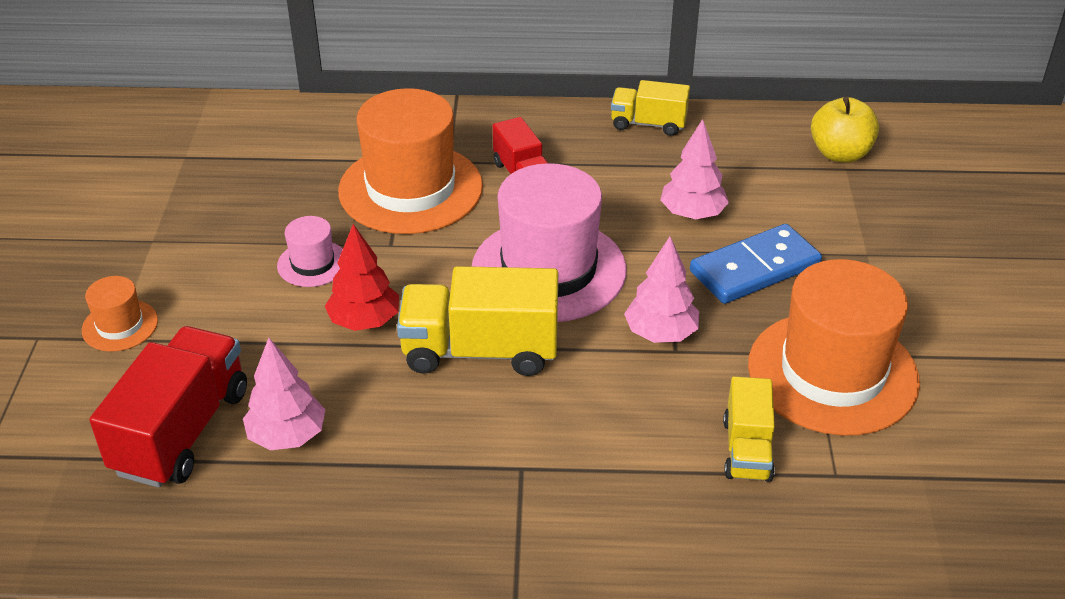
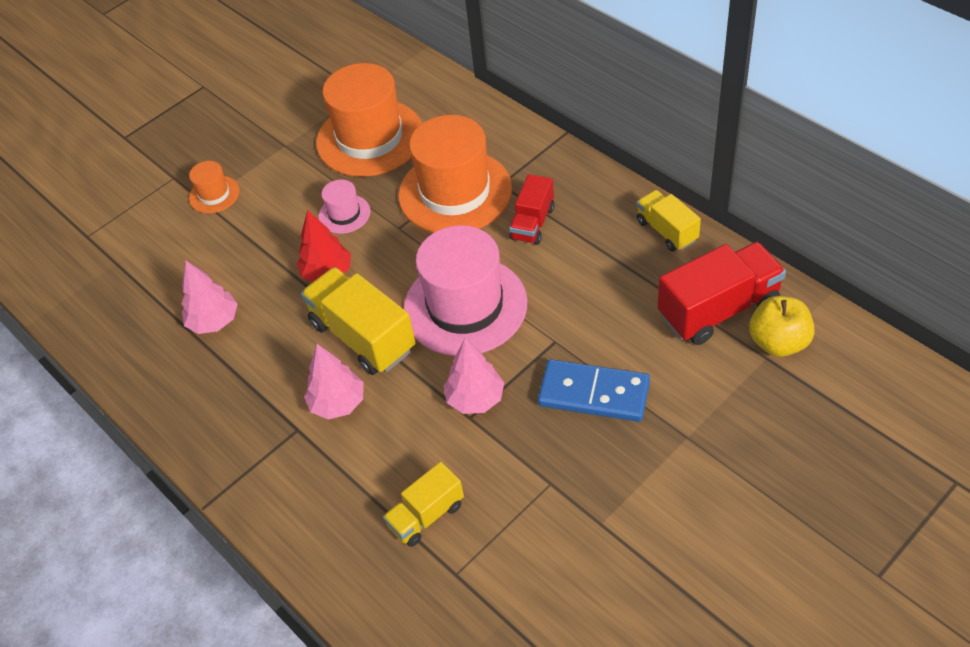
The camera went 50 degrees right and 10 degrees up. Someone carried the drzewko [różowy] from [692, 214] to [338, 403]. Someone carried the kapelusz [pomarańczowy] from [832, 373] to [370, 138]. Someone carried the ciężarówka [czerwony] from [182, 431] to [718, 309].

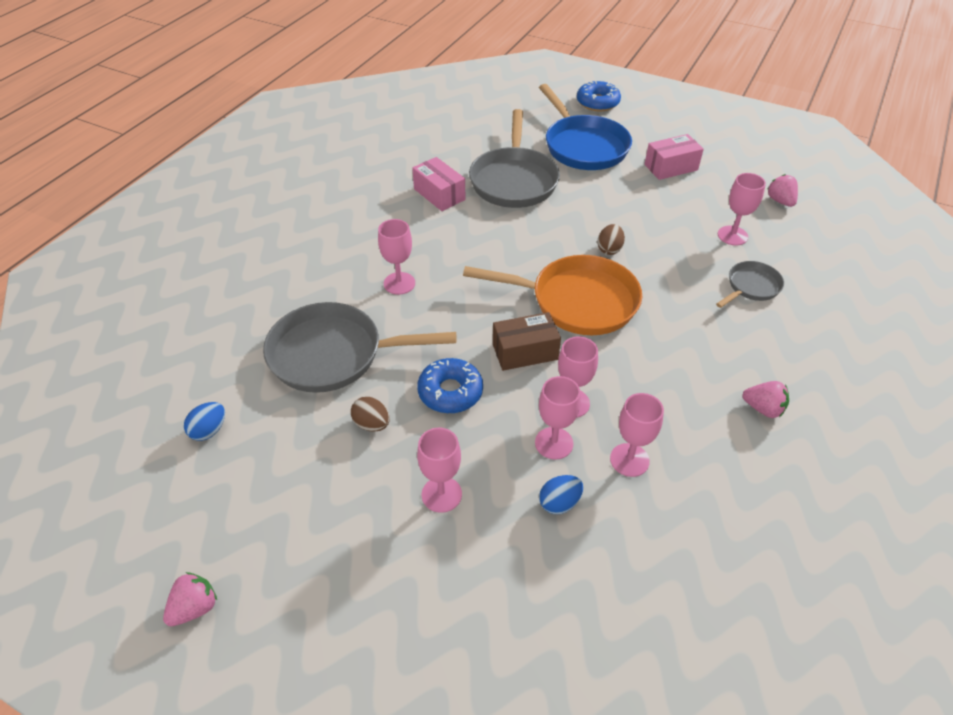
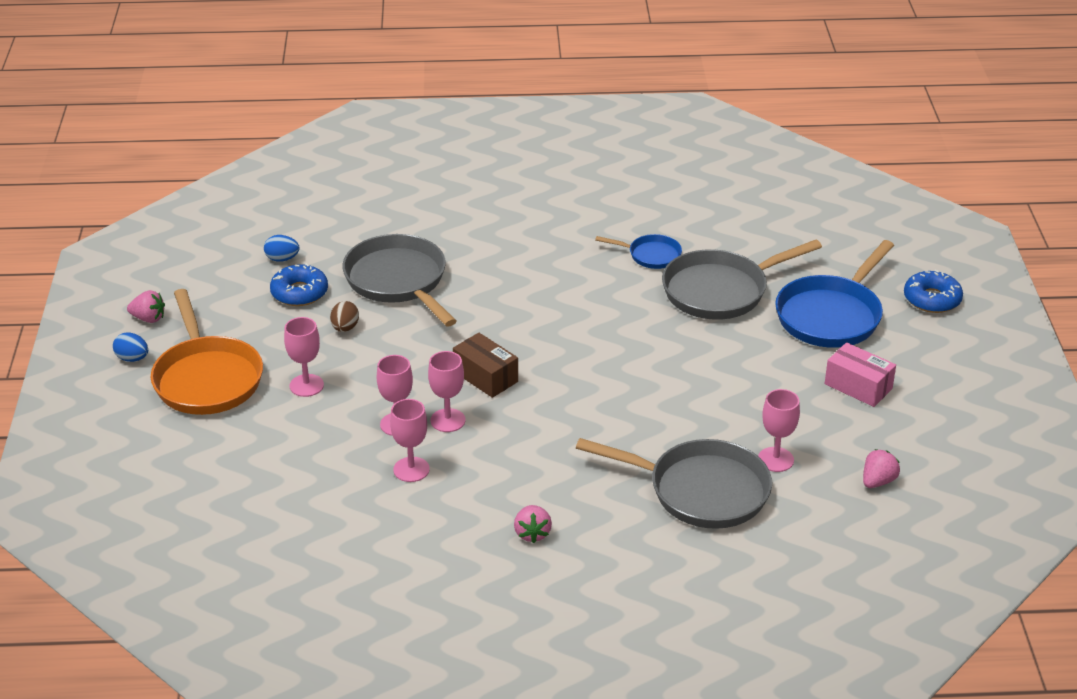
The camera went 60 degrees right and 10 degrees down. Someone carried the jajko [niebieski] from [559, 503] to [132, 358]. Someone carried the patelnia [pomarańczowy] from [577, 301] to [207, 378]. Someone carried the donut [niebieski] from [450, 392] to [299, 293]. Someone scaled the patelnia [szary] at [751, 287] by 1.94. Someone swapped the pudełko [różowy] at [439, 194] for the patelnia [niebieski] at [651, 255]. Someone took away the kielich [różowy] at [399, 283]. Someone took away the jajko [brązowy] at [609, 249].

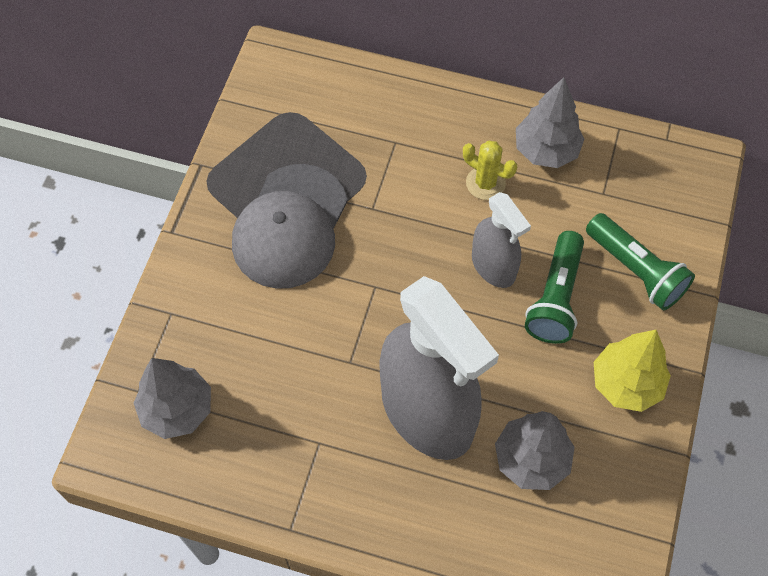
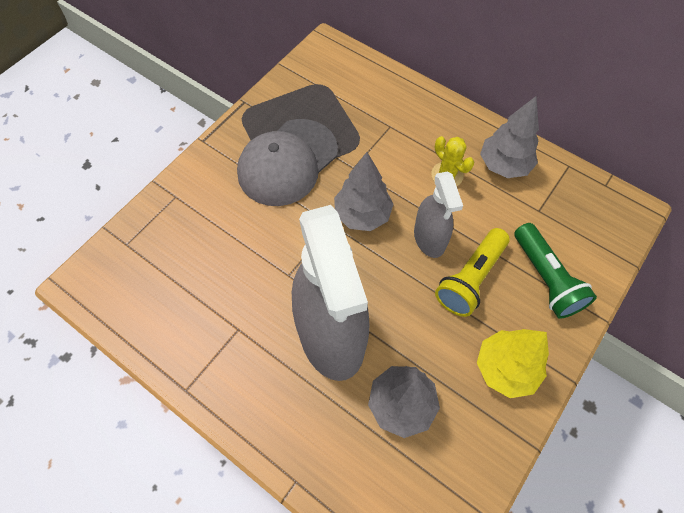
The camera went 20 degrees right and 0 degrees up. Someone carried the drzewko [szary] from [177, 409] to [362, 215]. Someone repainted the latarka [zielony] at [555, 298], which became the latarka [żółty] at [470, 279].

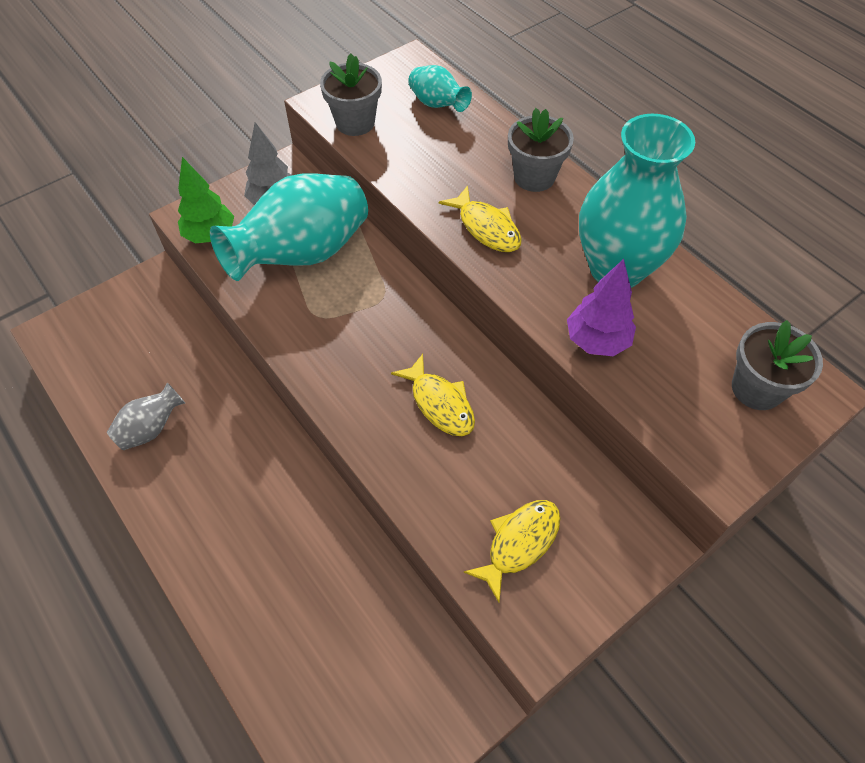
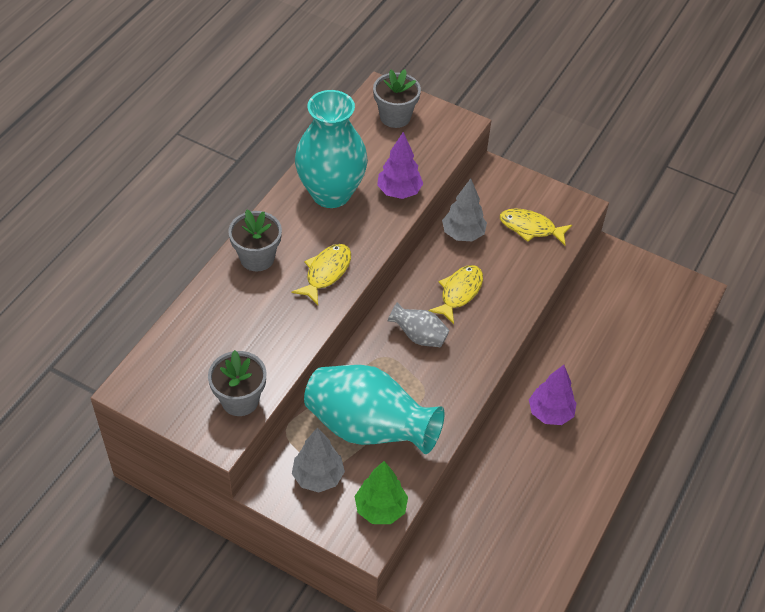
The camera went 115 degrees left and 5 degrees down. Someone carried the wazon [szary] from [151, 428] to [419, 336]. Someone put down the drzewko [szary] at [463, 234]. Someone put down the drzewko [fioletowy] at [550, 413]. Someone took away the wazon [turkusowy] at [437, 105].

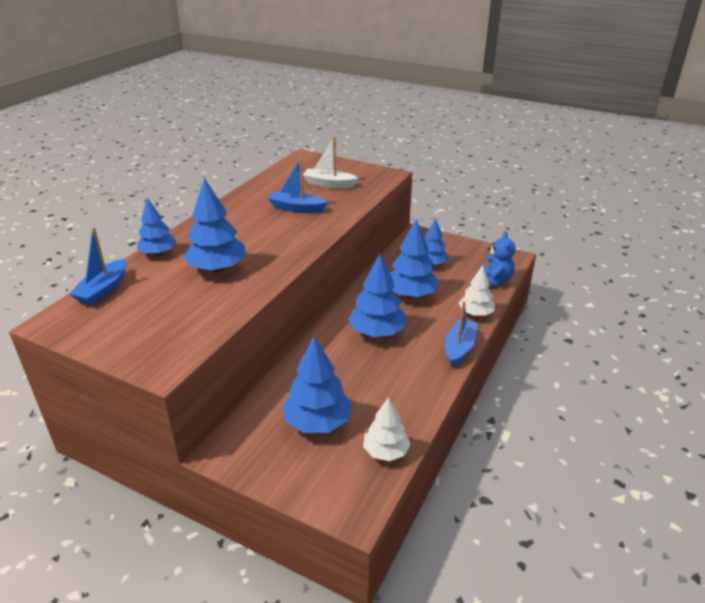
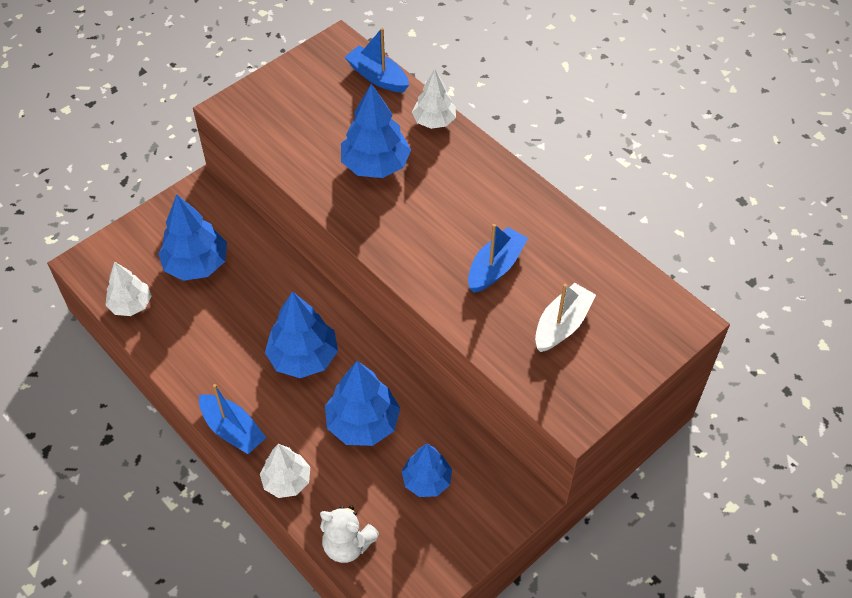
The camera went 110 degrees right and 20 degrees up. Someone repainted the miś [niebieski] at [494, 281], which became the miś [biały] at [347, 545]. Someone repainted the drzewko [niebieski] at [158, 253], which became the drzewko [biały] at [434, 121].

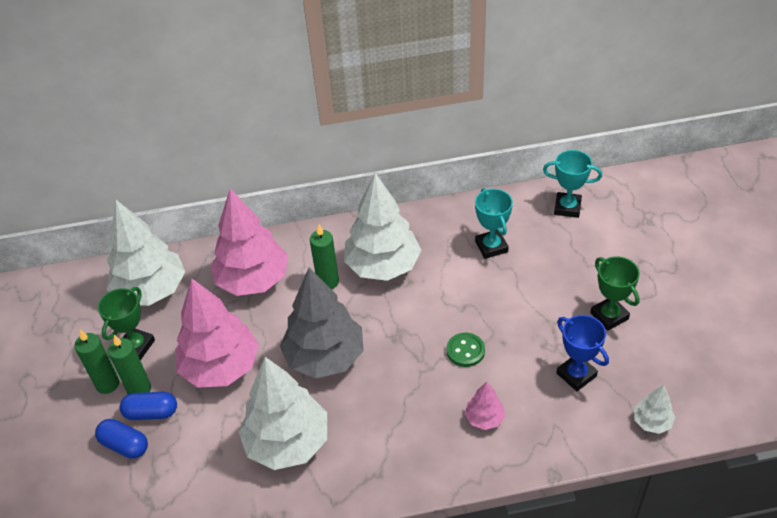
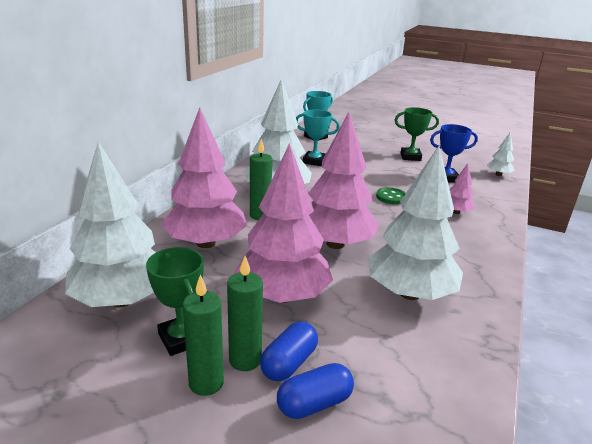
The camera went 60 degrees left and 20 degrees down. Someone repainted the drzewko [szary] at [325, 357], which became the drzewko [różowy] at [335, 244].

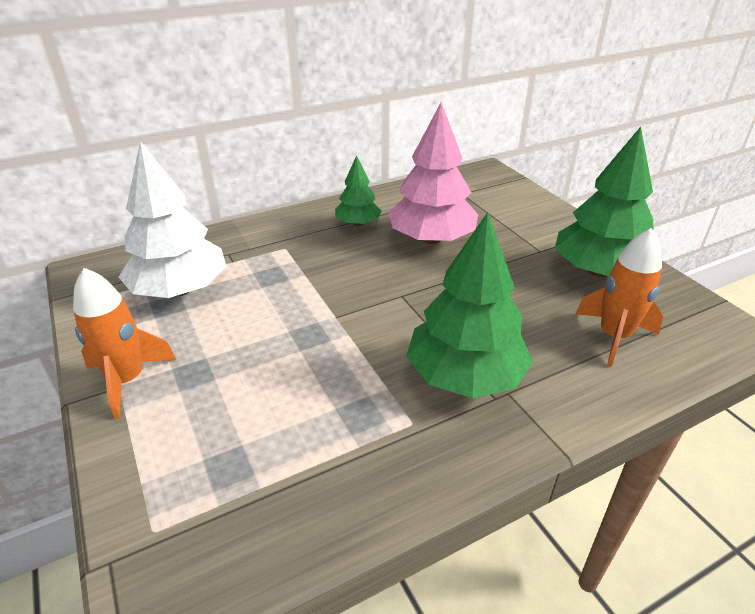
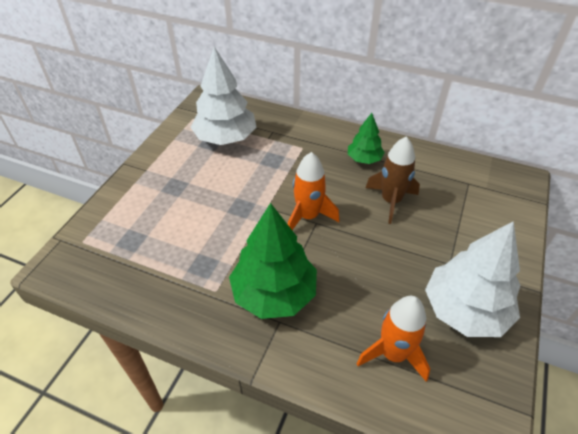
The camera went 50 degrees right and 10 degrees up. Someone carried the rakieta [pomarańczowy] from [127, 380] to [308, 216]. Someone swapped the drzewko [różowy] at [431, 239] for the rakieta [brązowy] at [391, 201]. Someone repainted the drzewko [zielony] at [598, 271], which became the drzewko [biały] at [465, 310].

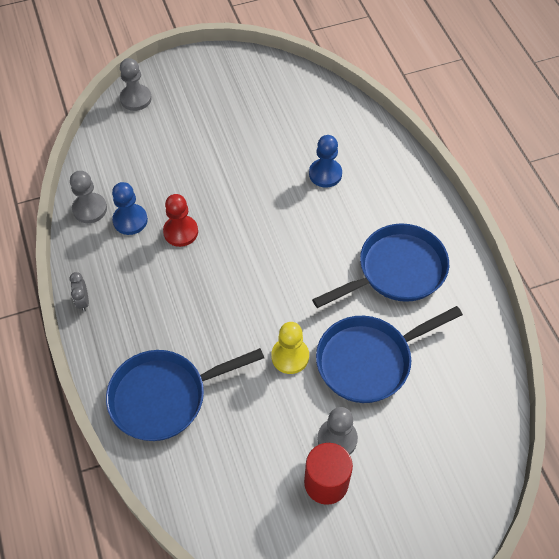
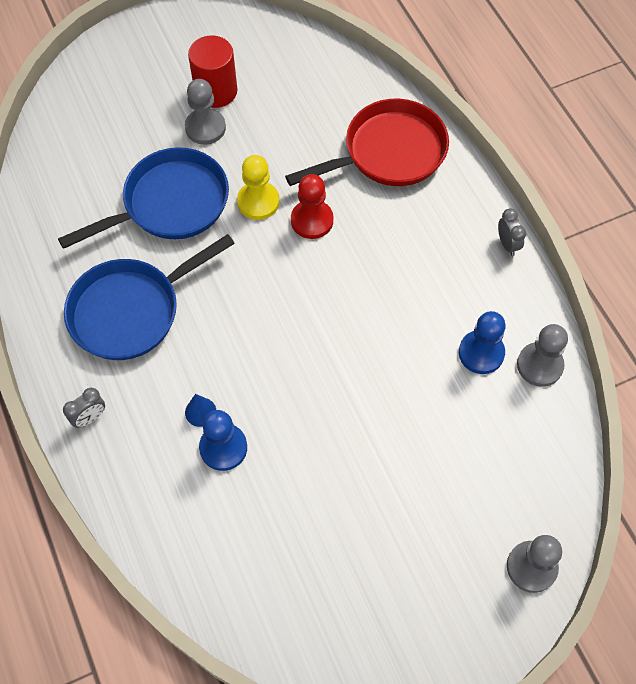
The camera went 175 degrees right and 5 degrees up. Someone put down the budzik [szary] at [90, 417]. Someone put down the stożek [niebieski] at [200, 412]. Someone repainted the patelnia [niebieski] at [164, 397], which became the patelnia [czerwony] at [388, 152]. Someone carried the pionek [czerwony] from [180, 232] to [312, 220].

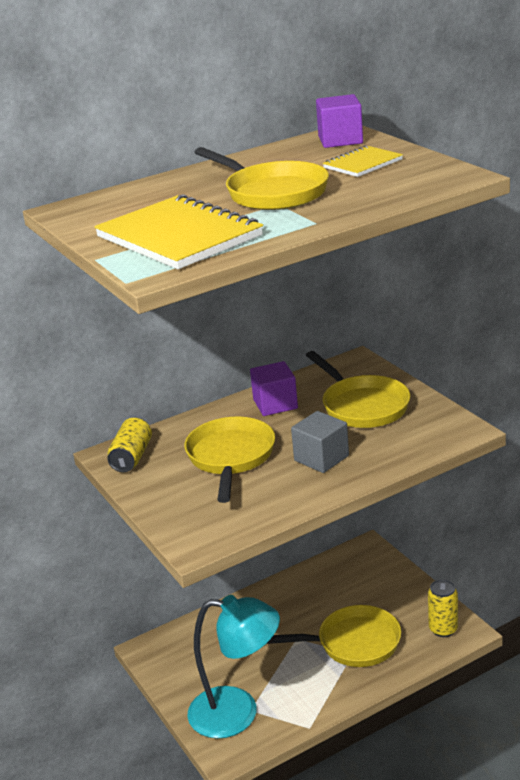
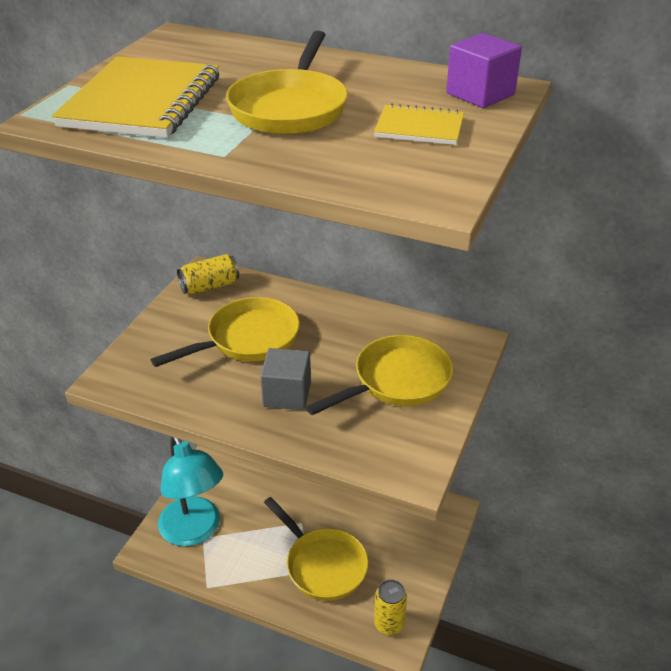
The camera went 50 degrees right and 10 degrees up. Someone rotated the patelnia [żółty] at [362, 406] by 150 degrees counterclockwise. Someone took away the sześcian [fioletowy] at [275, 404].

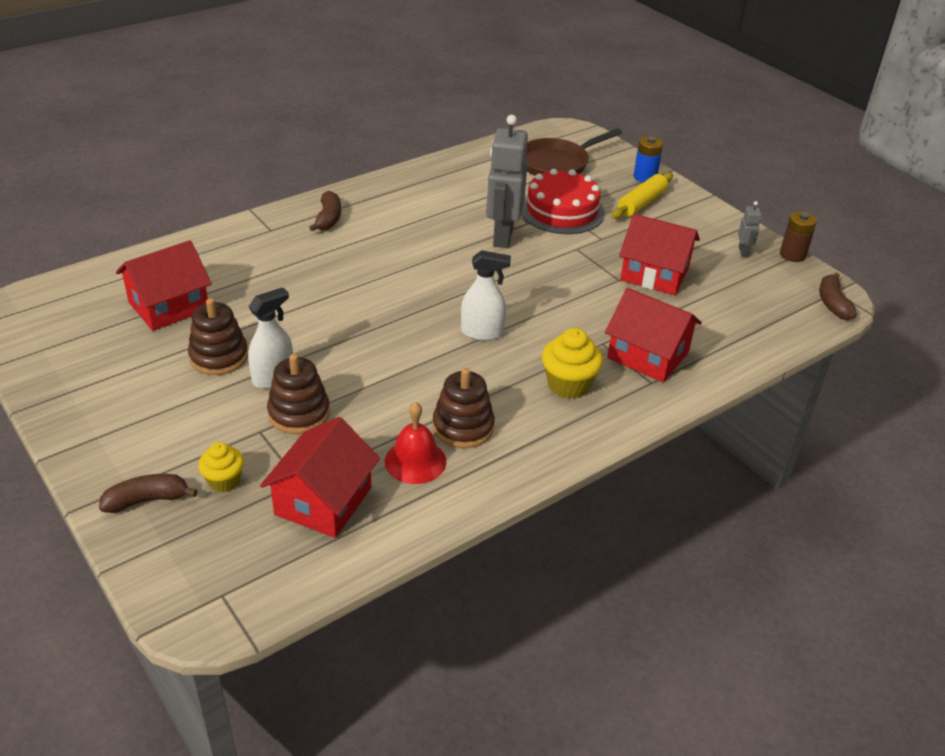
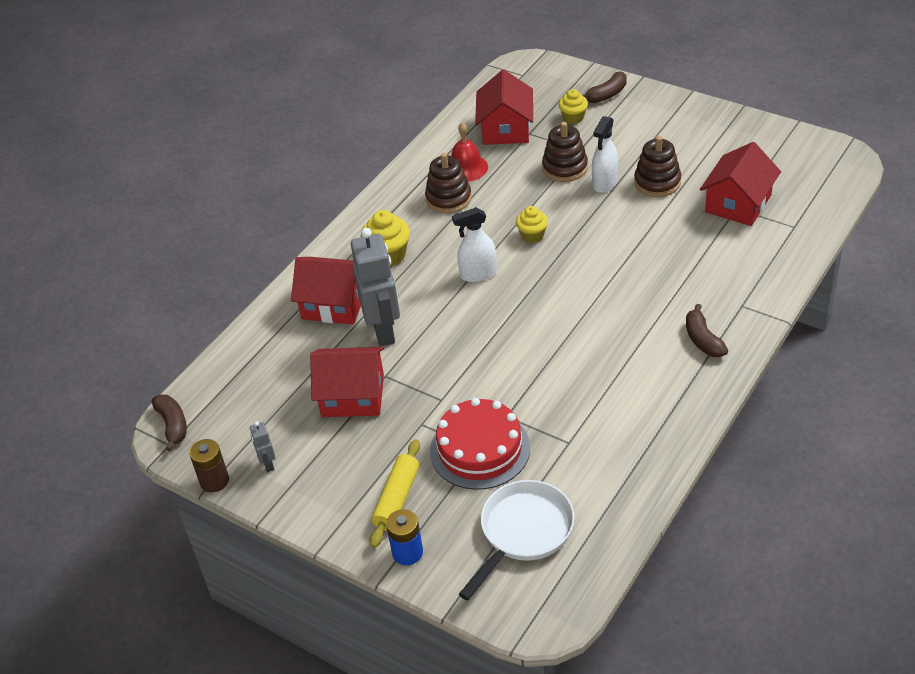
The camera went 165 degrees right and 5 degrees up. Someone carried the robot [szary] from [502, 237] to [384, 331]. Someone repainted the patelnia [brązowy] at [557, 164], which became the patelnia [biały] at [523, 532]. Someone put down the muffinka [żółty] at [532, 235].

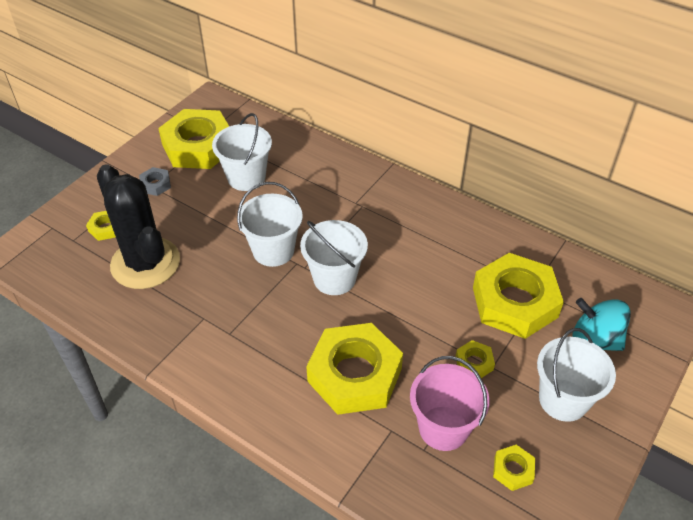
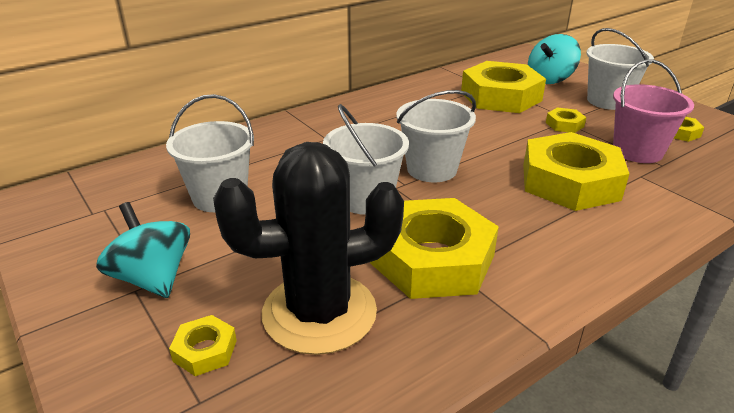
The camera went 70 degrees left and 15 degrees down. Someone swapped the nakrętka [szary] at [156, 184] for the bączek [turkusowy] at [153, 278]. Someone carried the nakrętka [żółty] from [198, 146] to [432, 259].

